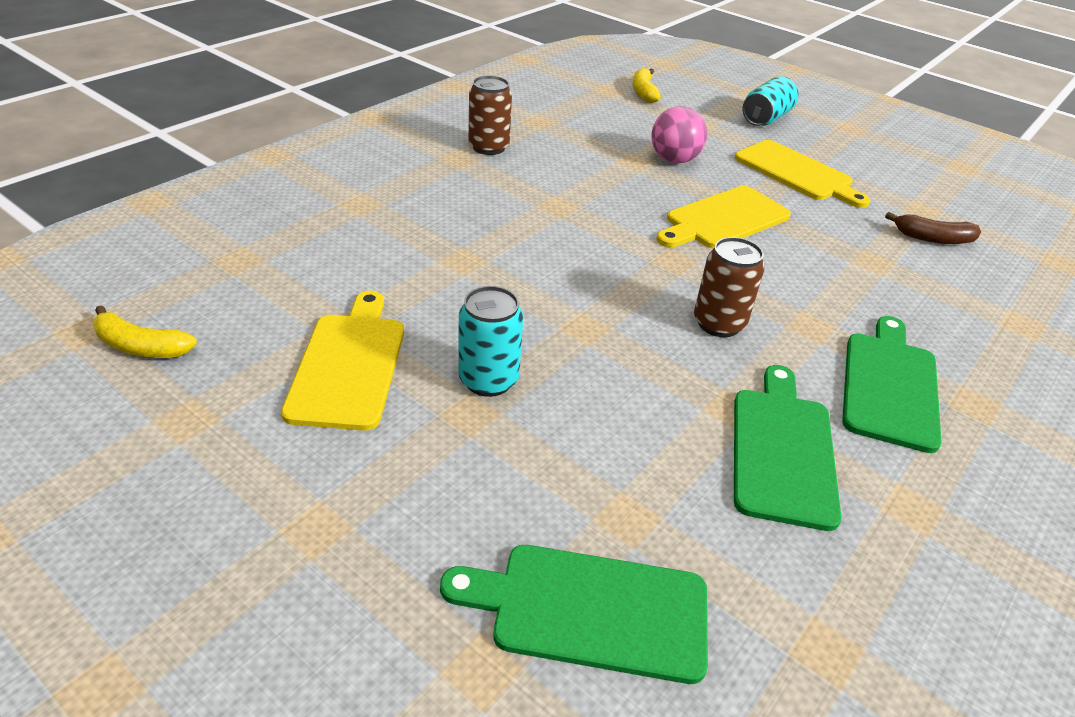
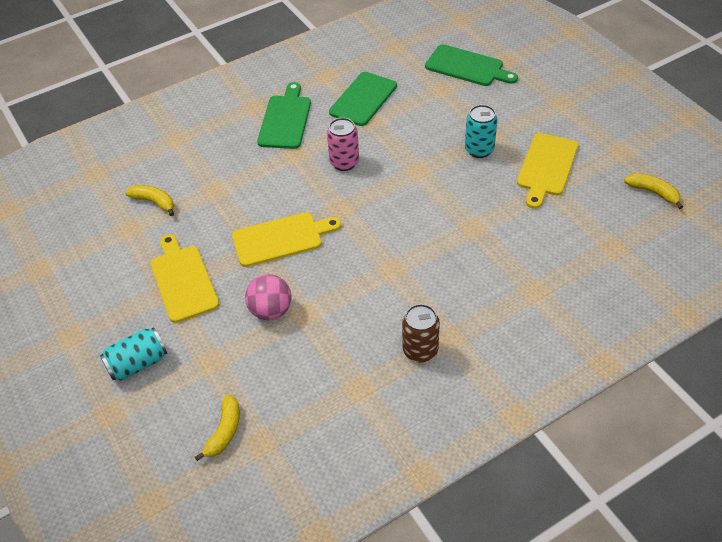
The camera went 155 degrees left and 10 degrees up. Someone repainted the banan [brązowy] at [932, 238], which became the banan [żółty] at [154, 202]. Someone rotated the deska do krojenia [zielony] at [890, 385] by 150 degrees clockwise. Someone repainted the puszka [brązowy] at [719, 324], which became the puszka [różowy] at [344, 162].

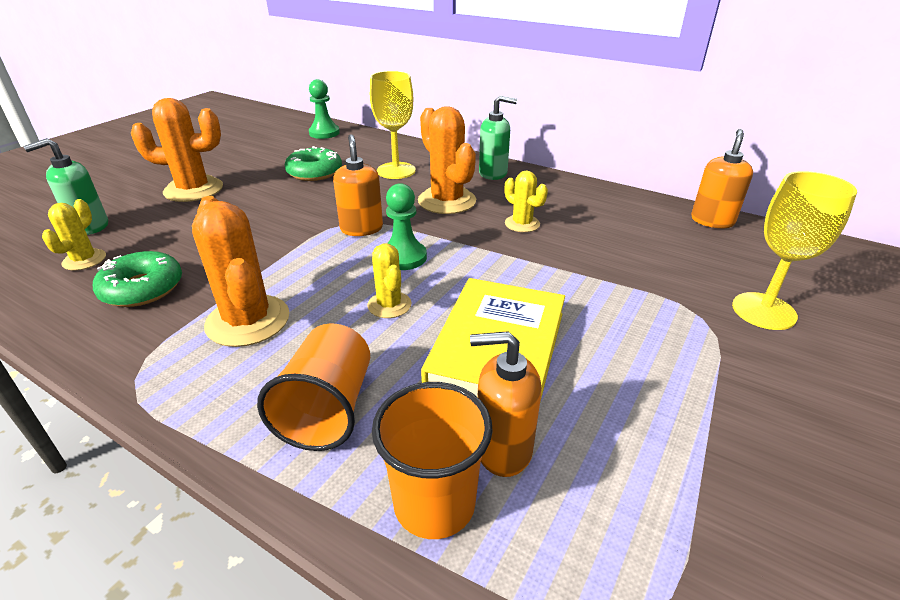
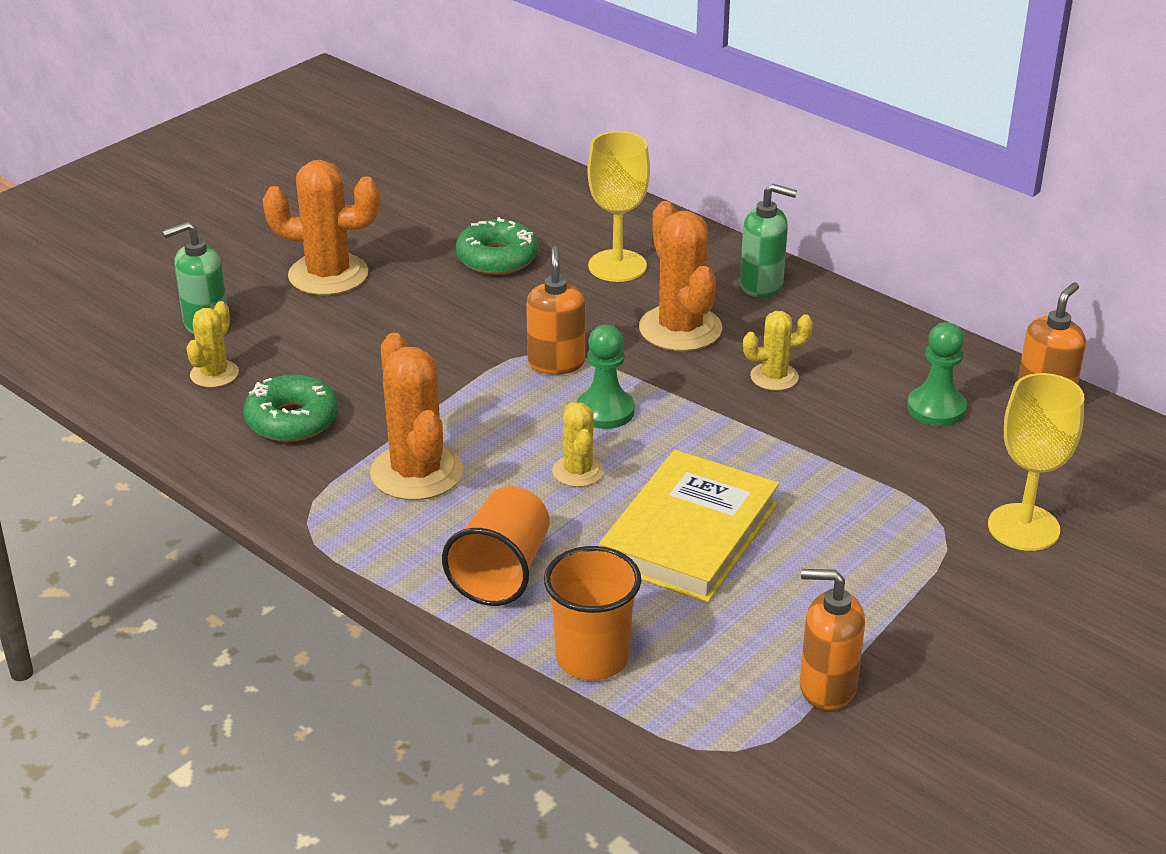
The camera went 10 degrees right and 0 degrees up. Someone rotated the kaktus [żółty] at [522, 224] by 75 degrees counterclockwise. Someone carried the dozownik mydła [pomarańczowy] from [502, 449] to [827, 687]. Someone carried the pionek [zielony] from [324, 133] to [936, 408].

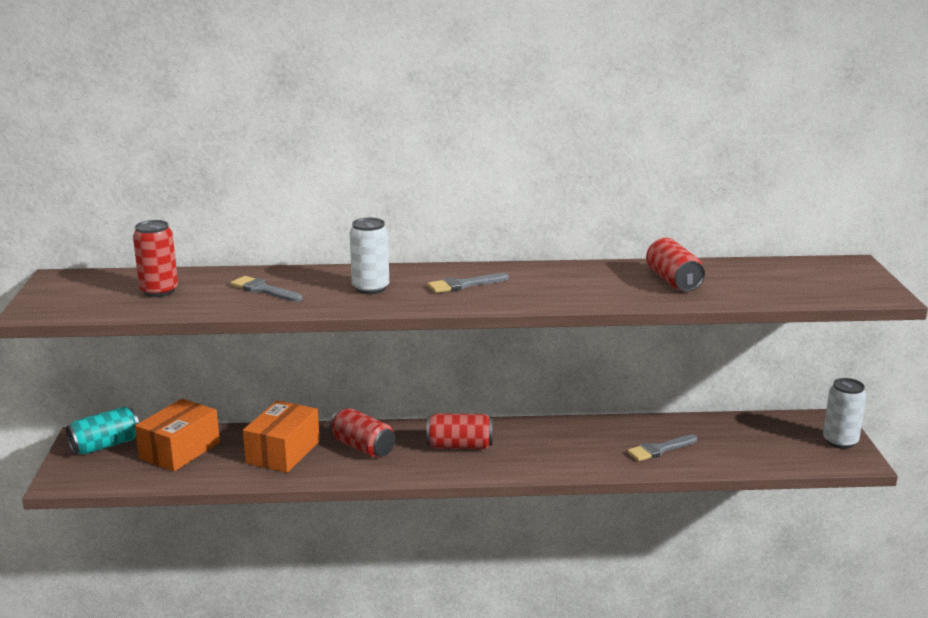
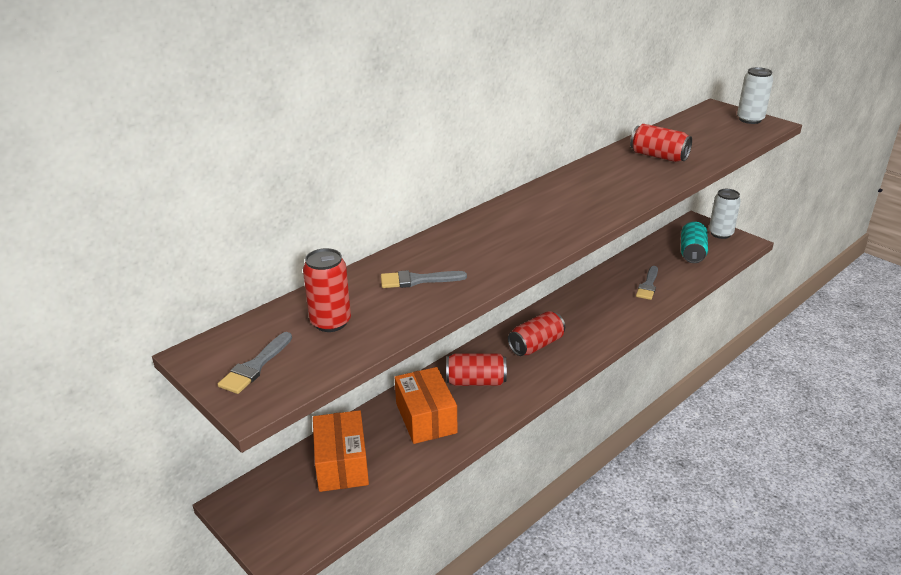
The camera went 40 degrees left and 10 degrees up. Someone carried the pędzel [szary] from [464, 285] to [255, 366]. Someone carried the puszka [turkusowy] from [105, 445] to [692, 252]. Someone carried the puszka [biały] from [370, 288] to [750, 119].

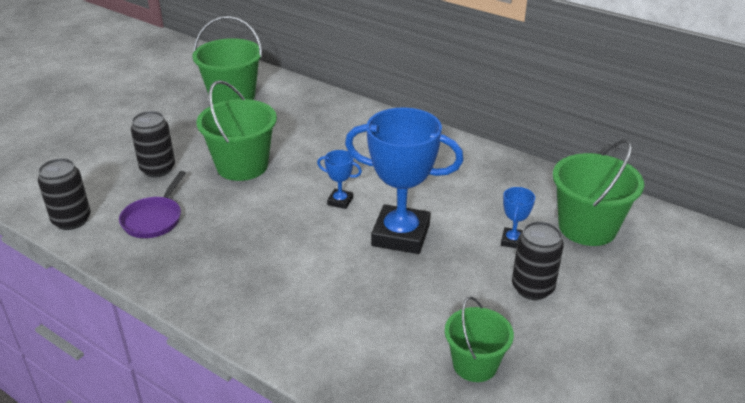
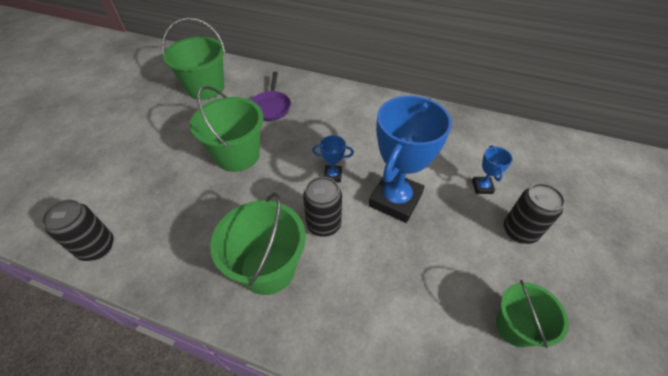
The camera went 15 degrees left and 15 degrees up. Someone carried the wiadro [zielony] from [587, 227] to [268, 268]. Someone carried the patelnia [fioletowy] from [154, 219] to [271, 107]. Someone carried the puszka [czarny] from [158, 169] to [323, 224]. Someone rotated the puchar [niebieski] at [401, 235] by 60 degrees counterclockwise.

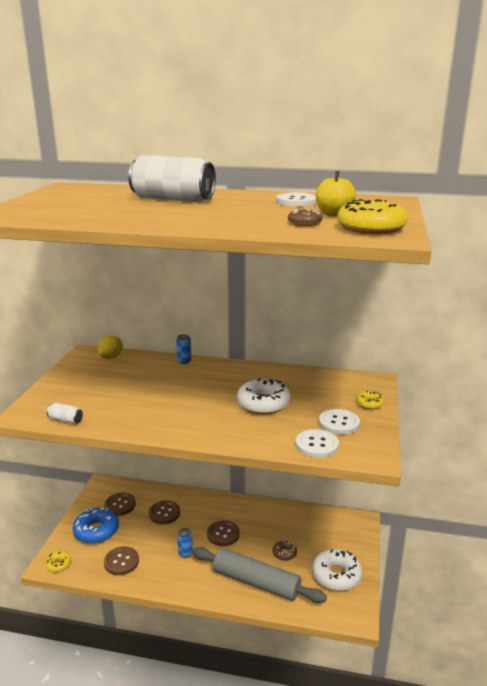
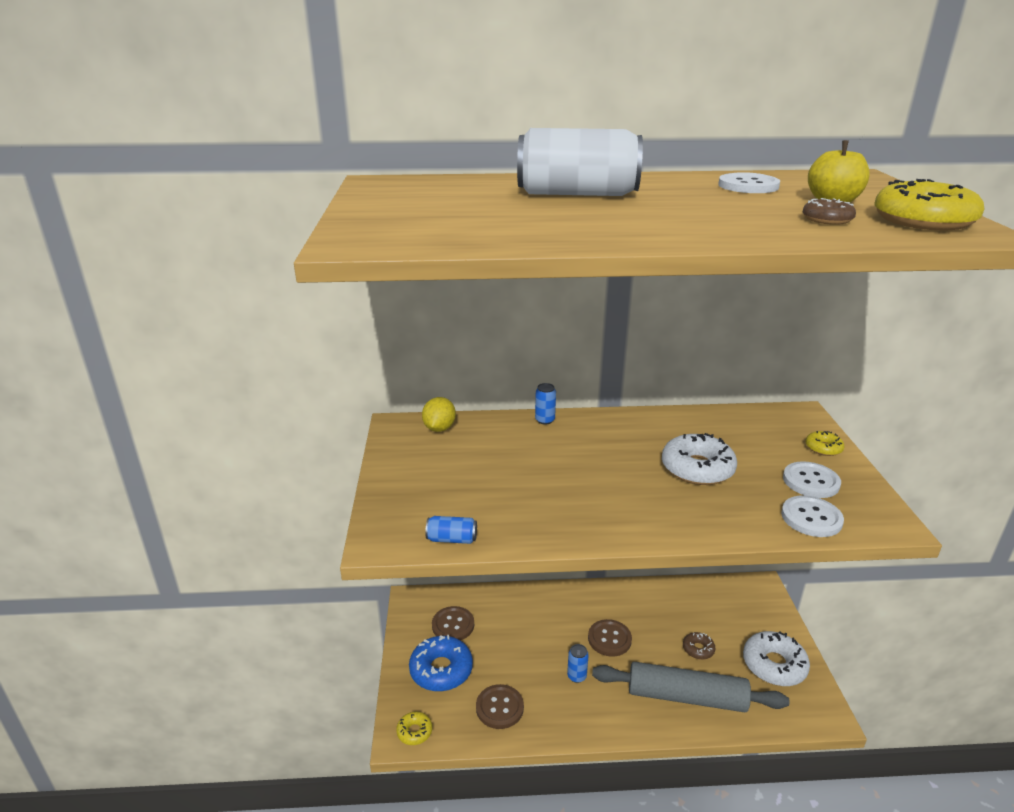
The camera went 15 degrees left and 5 degrees up. Someone repainted the puszka [biały] at [65, 420], which became the puszka [niebieski] at [452, 539]. Someone took away the guzik [brązowy] at [164, 513].

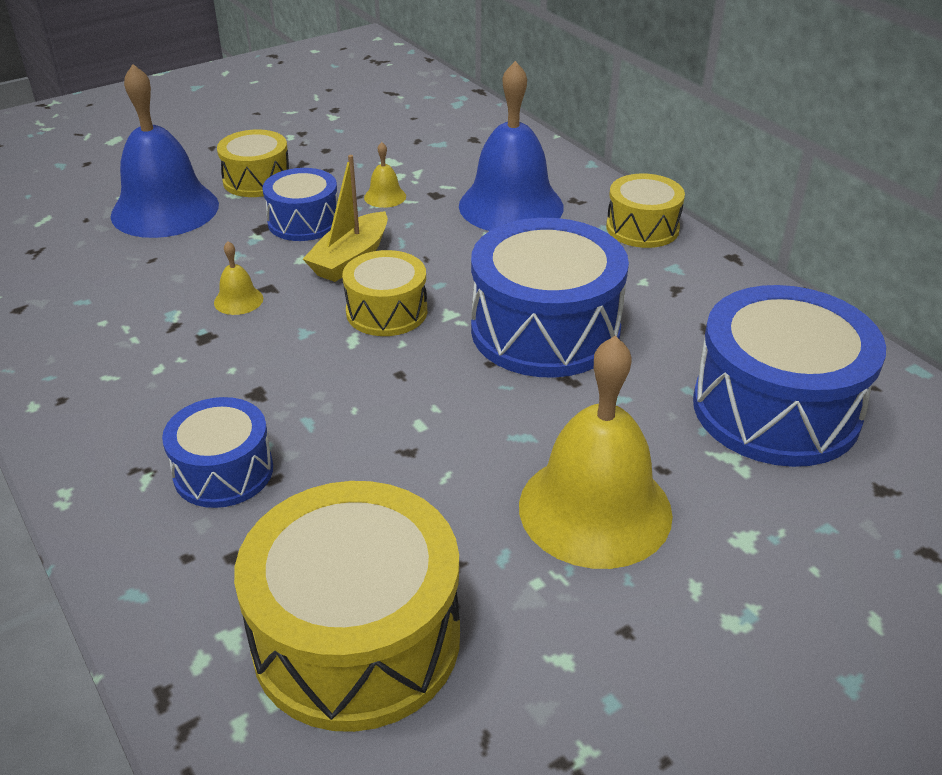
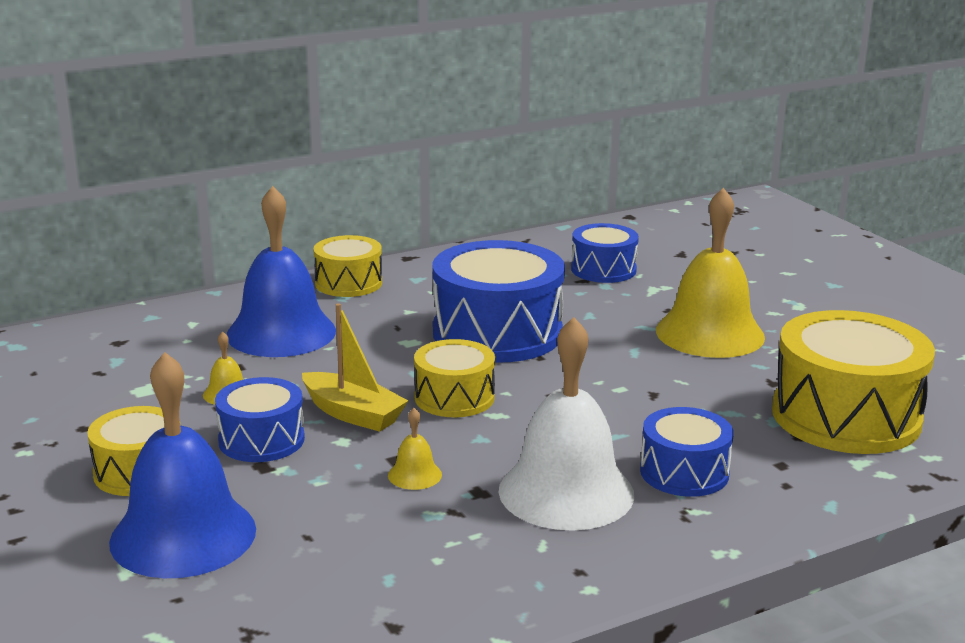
The camera went 85 degrees left and 15 degrees down. Someone put down the dzwonek [biały] at [566, 492]. Someone scaled the bęben [niebieski] at [775, 409] by 0.56.

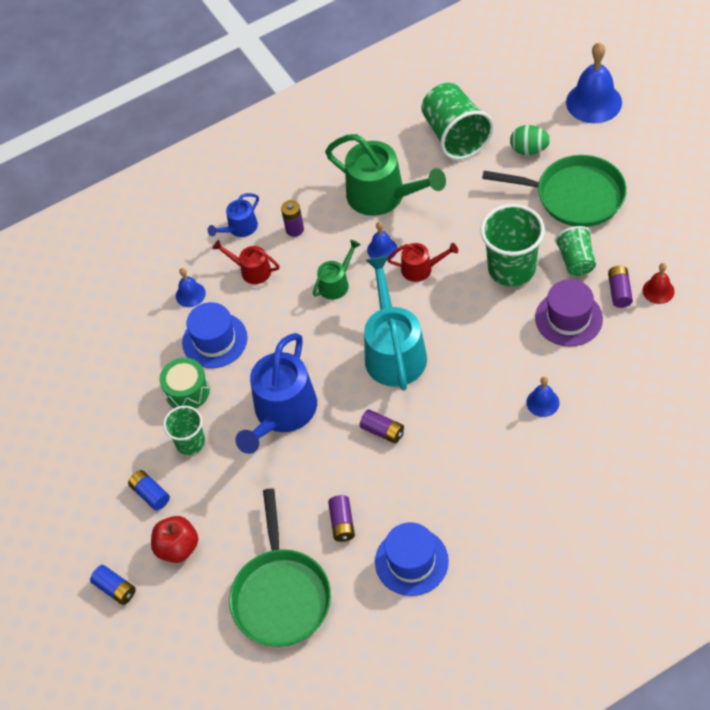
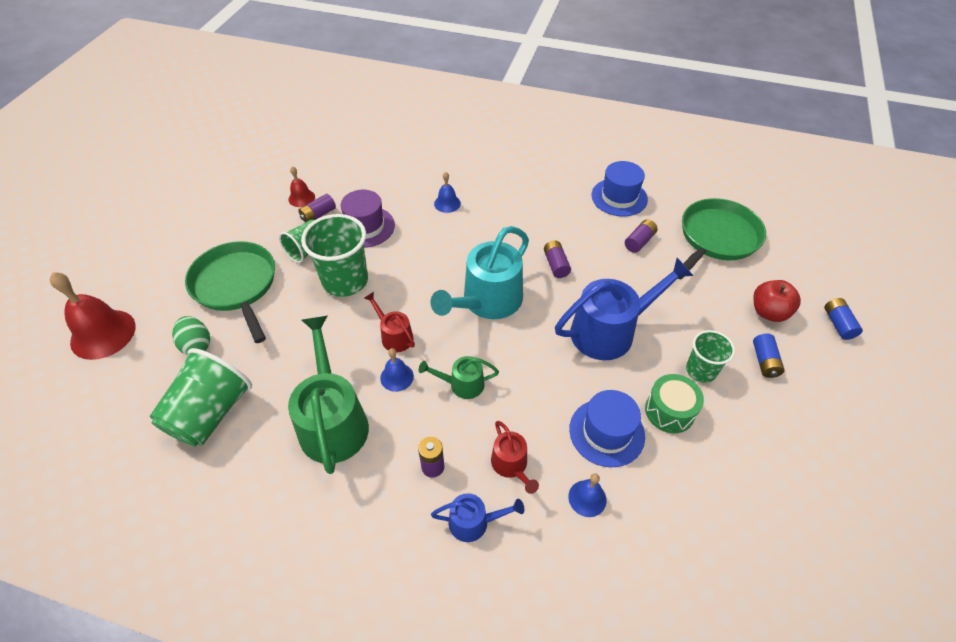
The camera went 140 degrees left and 5 degrees down. Someone repainted the dzwonek [niebieski] at [594, 102], which became the dzwonek [czerwony] at [103, 334].

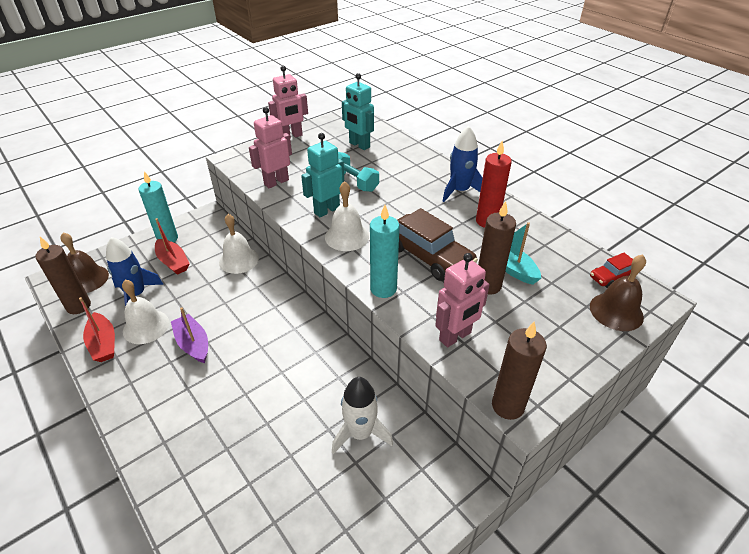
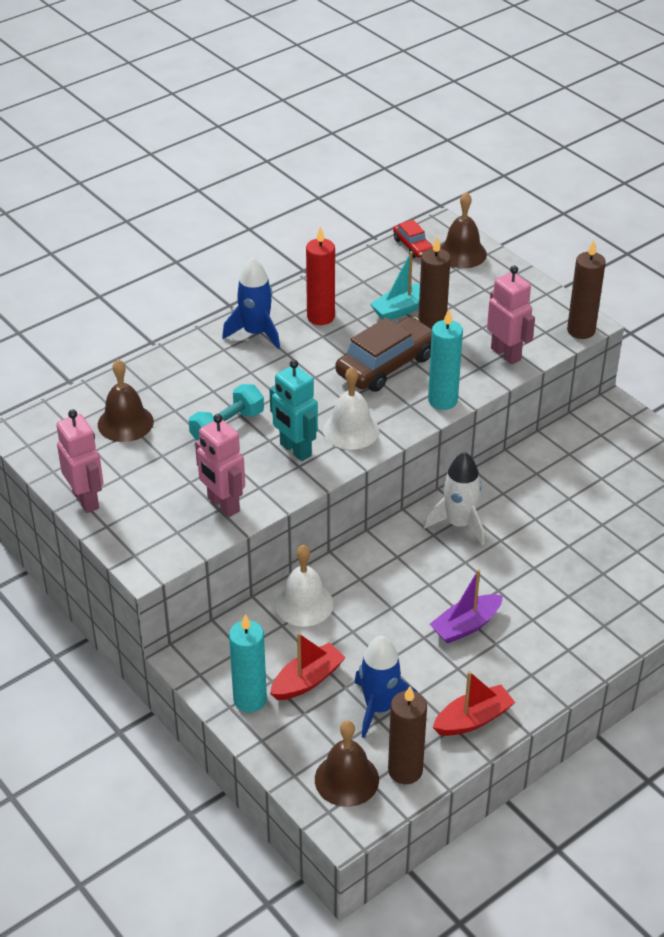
The camera went 90 degrees left and 0 degrees up. Someone swapped the robot [turkusowy] at [359, 145] for the dzwonek [brązowy] at [125, 423]. Someone carried the rakieta [biały] from [360, 433] to [459, 524]. Someone took away the dzwonek [biały] at [146, 326].

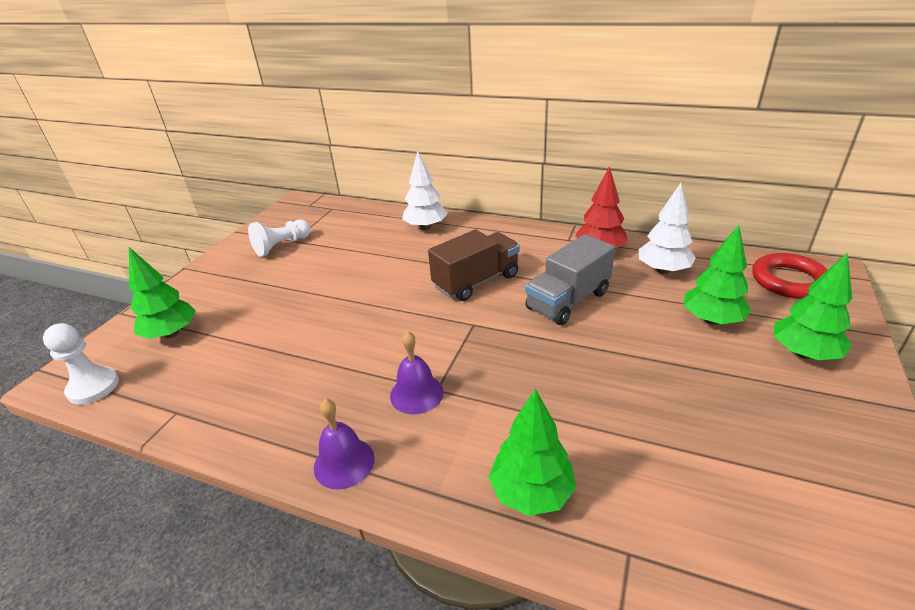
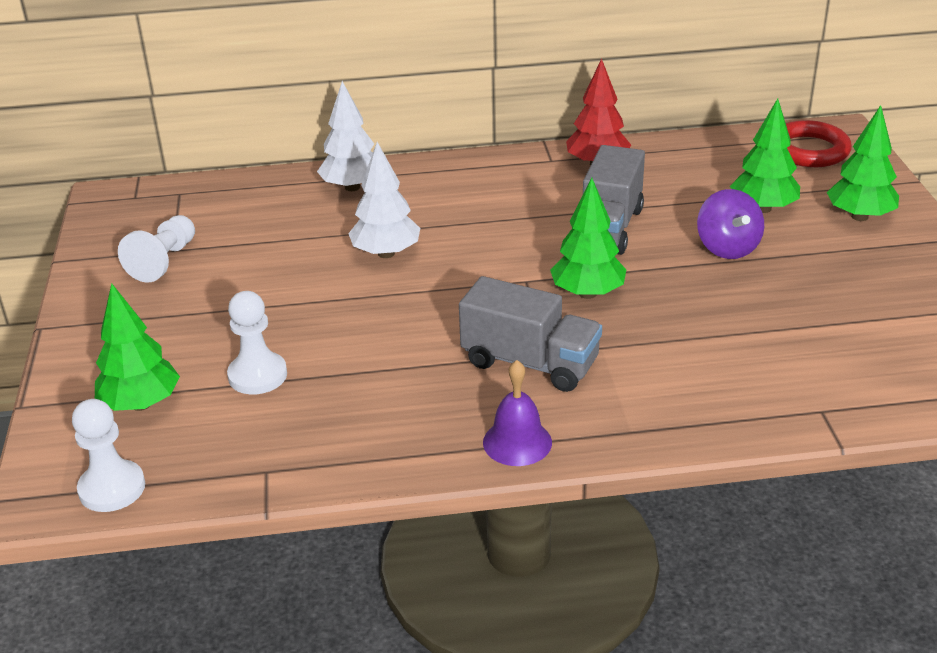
The camera went 30 degrees left and 0 degrees up. Someone put down the pionek [biały] at [257, 375]. Someone carried the drzewko [biały] from [663, 270] to [386, 253]. Someone swapped the dzwonek [fioletowy] at [416, 393] for the ciężarówka [szary] at [530, 363]. Someone carried the drzewko [zielony] from [531, 492] to [587, 293]. Someone put down the bączek [fioletowy] at [727, 248]. Someone took away the ciężarówka [brązowy] at [476, 281].

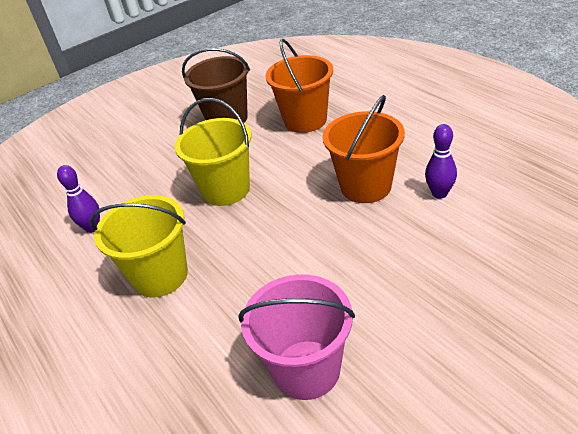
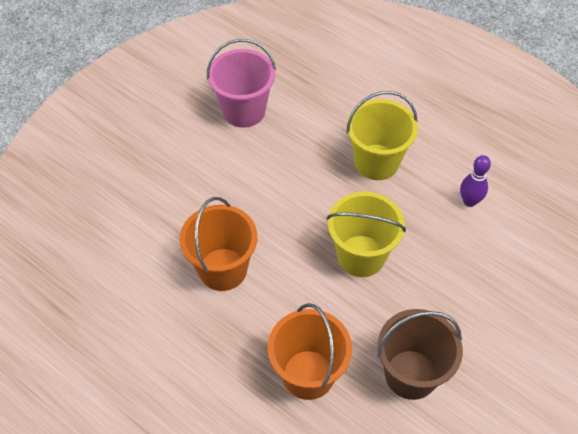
The camera went 160 degrees right and 15 degrees up. Someone took away the kręgiel [fioletowy] at [439, 193].

